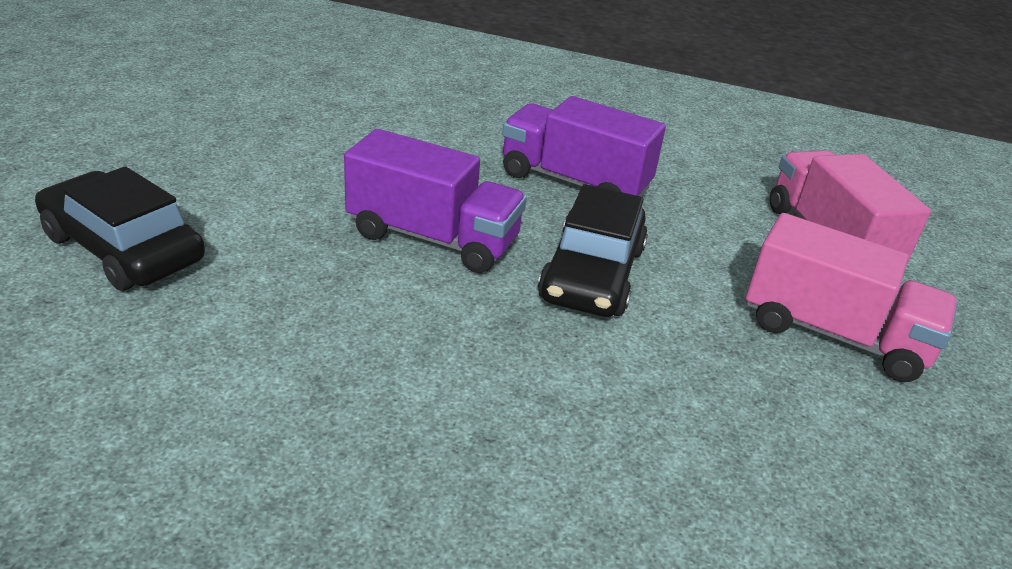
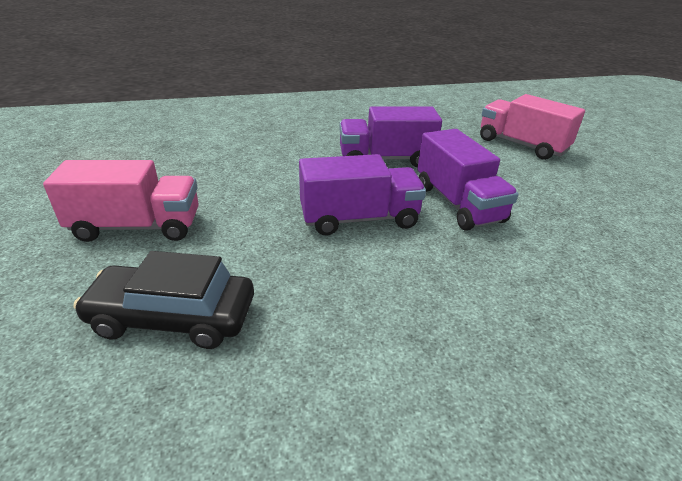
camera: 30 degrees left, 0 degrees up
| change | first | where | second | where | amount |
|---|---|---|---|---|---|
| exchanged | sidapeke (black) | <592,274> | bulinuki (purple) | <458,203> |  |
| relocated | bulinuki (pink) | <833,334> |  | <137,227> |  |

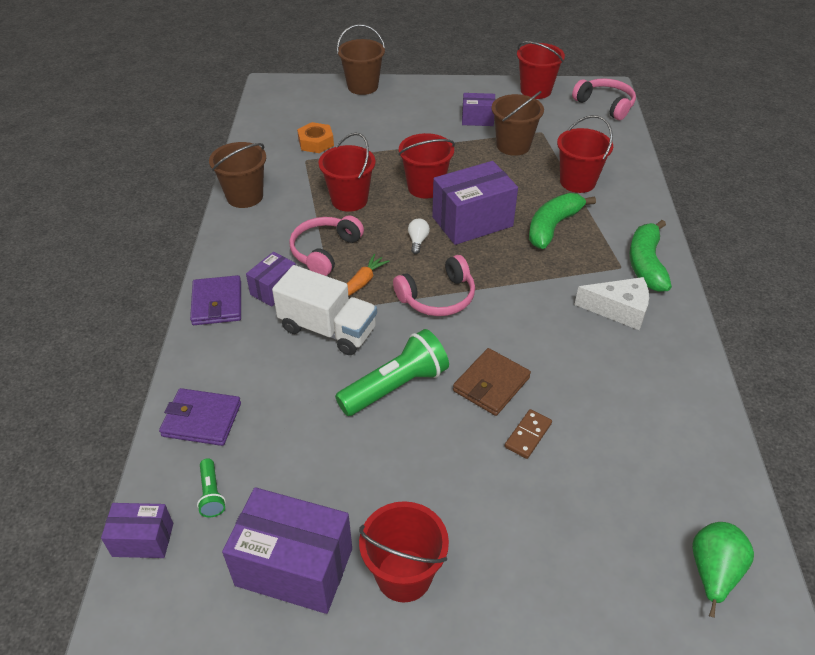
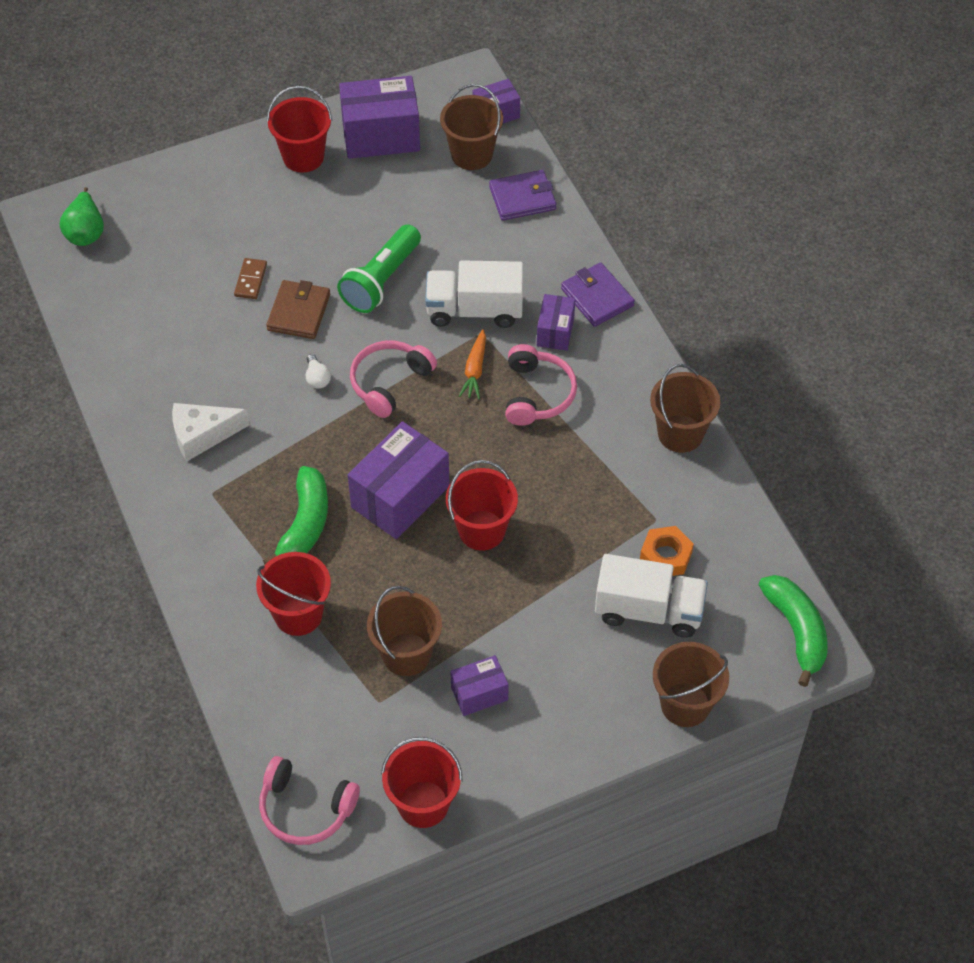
camera: 155 degrees right, 10 degrees up
| change | first | where | second | where | amount |
|---|---|---|---|---|---|
| exchanged | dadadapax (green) | <211,494> | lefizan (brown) | <472,154> |  |
| missing | lefizan (red) | <349,200> |  |  |  |
| relocated | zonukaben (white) | <418,241> |  | <317,378> |  |
| relocated | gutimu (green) | <646,264> |  | <796,631> |  |
| appeared |  |  | bulinuki (white) | <649,610> |  |

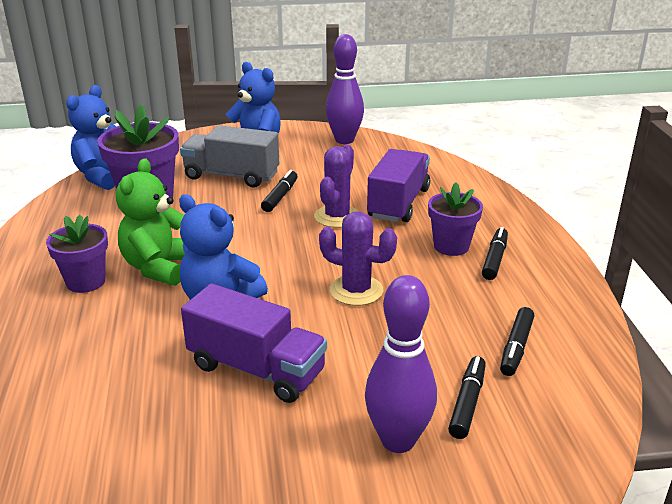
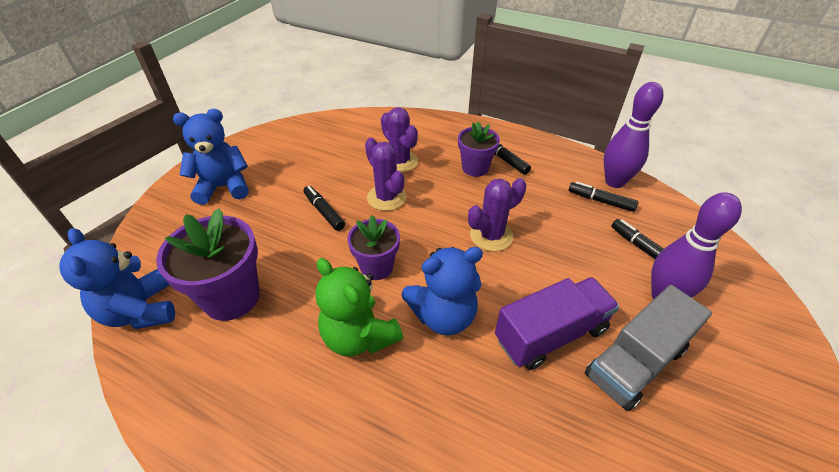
camera: 55 degrees left, 15 degrees up
| change | first | where | second | where | amount |
|---|---|---|---|---|---|
| relocated | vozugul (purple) | <86,282> |  | <377,267> |  |
| relocated | bulinuki (grey) | <231,176> |  | <635,362> |  |
| relocated | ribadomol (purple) | <344,140> |  | <614,182> |  |
| exchanged | bulinuki (purple) | <398,203> | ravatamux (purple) | <400,161> |  |
| spun | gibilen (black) | <516,347> |  | <600,201> | 150 degrees clockwise |

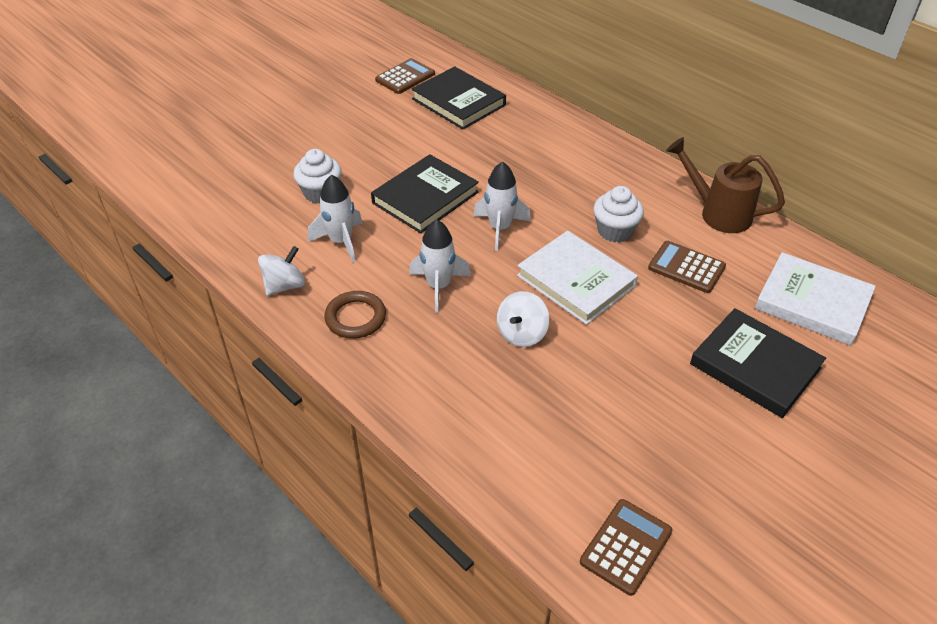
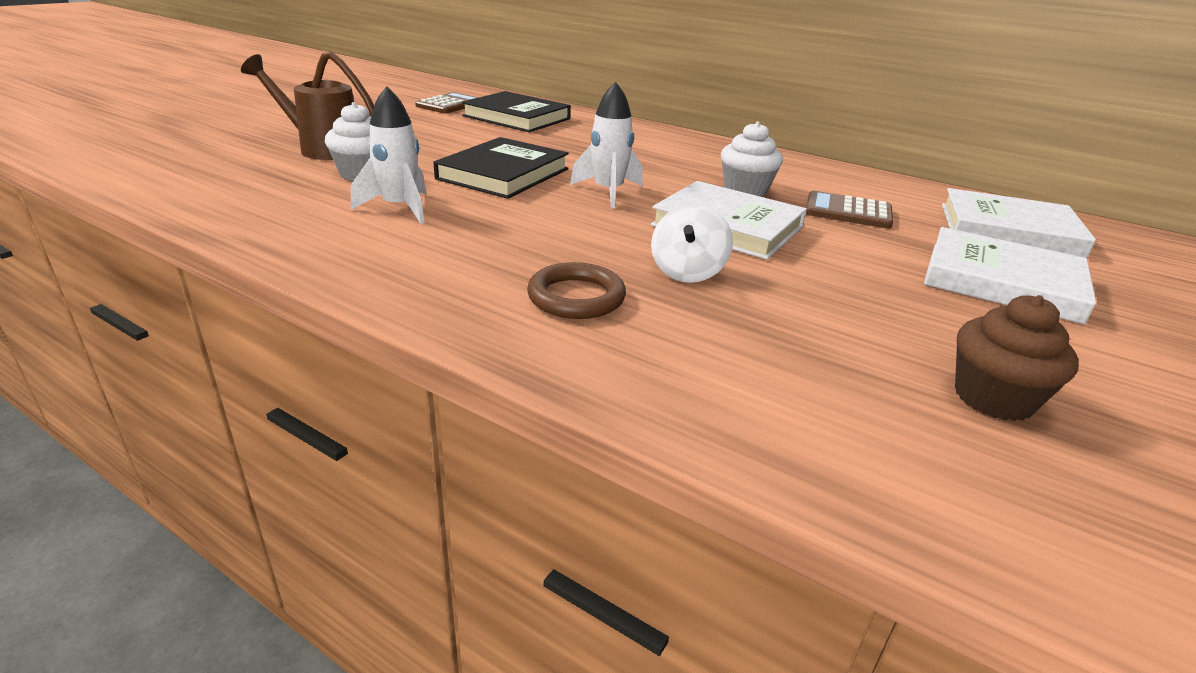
camera: 15 degrees left, 15 degrees down
| change | first | where | second | where | amount |
|---|---|---|---|---|---|
| missing | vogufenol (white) | <285,285> |  |  |  |
| relocated | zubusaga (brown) | <355,318> |  | <576,297> |  |
| missing | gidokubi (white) | <438,286> |  |  |  |
| missing | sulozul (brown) | <625,546> |  |  |  |
| relocated | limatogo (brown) | <717,213> |  | <322,148> |  |
| colour | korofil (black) | <755,366> | korofil (white) | <1002,281> |  |
| appeared |  |  | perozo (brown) | <993,398> |  |

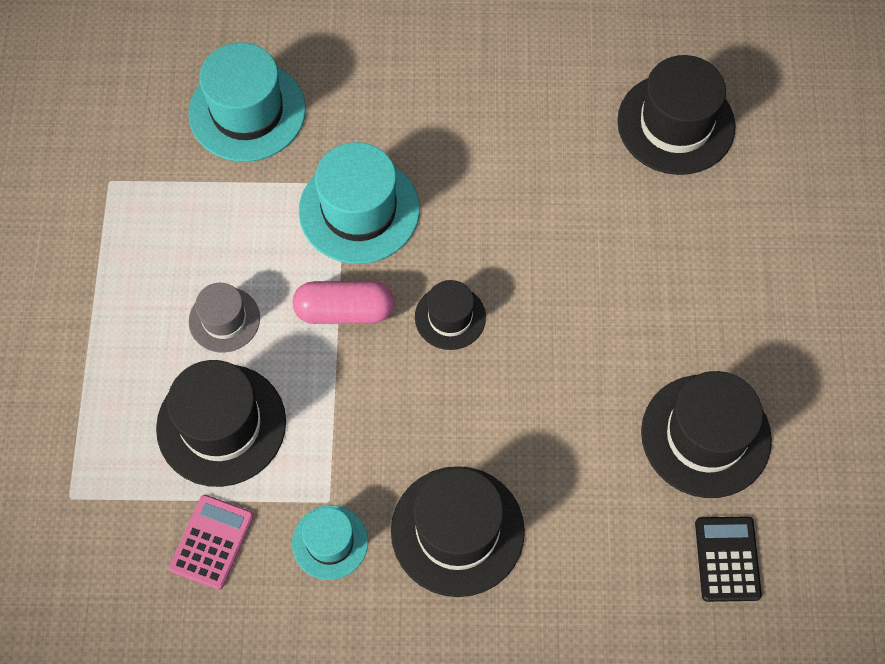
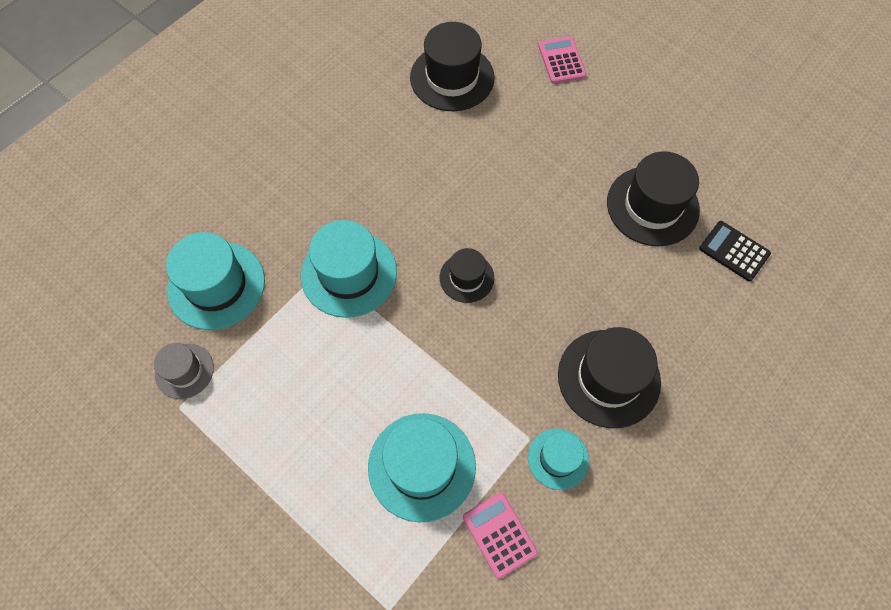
camera: 50 degrees left, 0 degrees up
| change | first | where | second | where | amount |
|---|---|---|---|---|---|
| colour | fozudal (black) | <221,425> | fozudal (turquoise) | <421,466> |  |
| relocated | fozudal (grey) | <224,320> |  | <184,371> |  |
| missing | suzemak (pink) | <345,310> |  |  |  |
| appeared |  |  | sulozul (pink) | <561,61> |  |

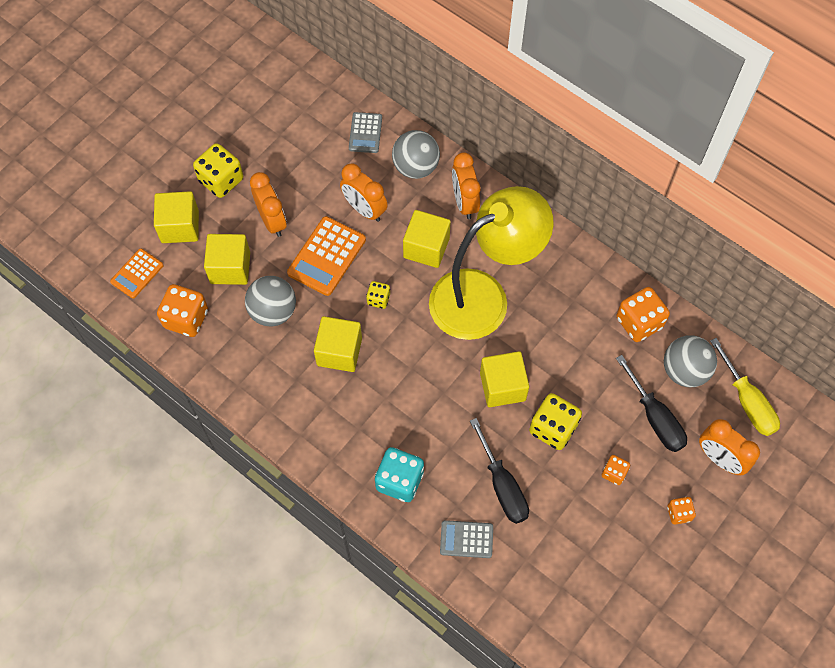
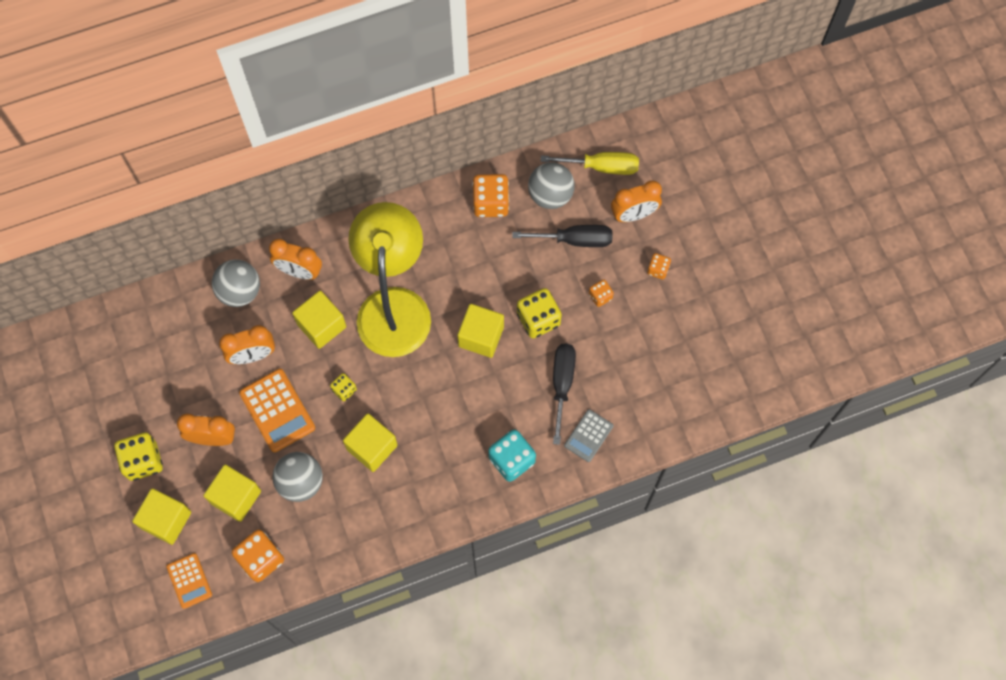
camera: 60 degrees left, 5 degrees up
| change | first | where | second | where | amount |
|---|---|---|---|---|---|
| missing | sulozul (grey) | <365,133> |  |  |  |
| spun | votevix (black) | <502,486> |  | <562,384> | 90 degrees counterclockwise |

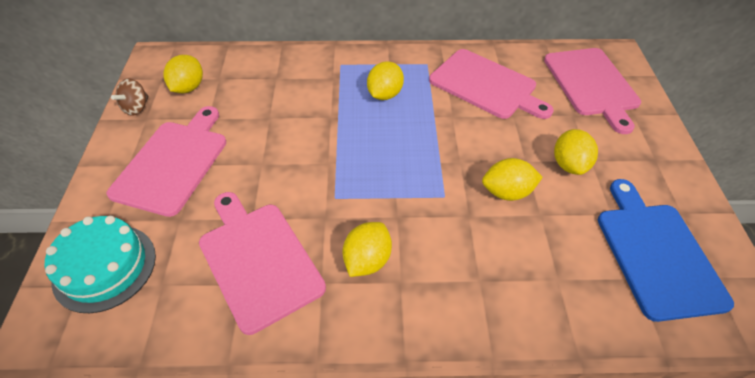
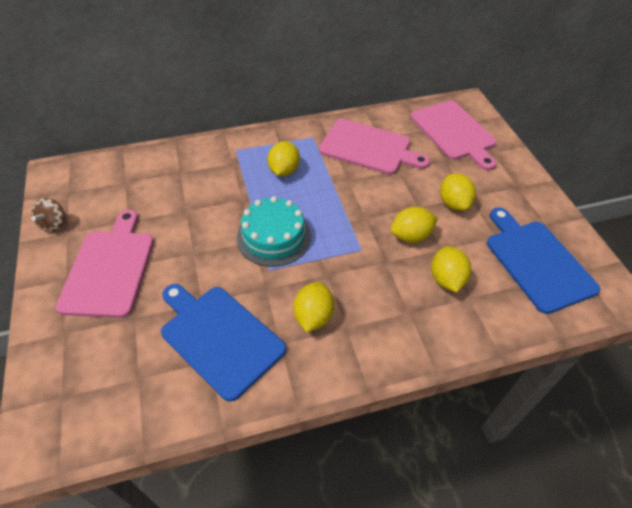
camera: 15 degrees left, 0 degrees up
| change | first | where | second | where | amount |
|---|---|---|---|---|---|
| relocated | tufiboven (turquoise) | <105,267> |  | <273,237> |  |
| relocated | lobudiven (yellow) | <188,88> |  | <446,279> |  |
| colour | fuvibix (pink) | <258,260> | fuvibix (blue) | <219,337> |  |

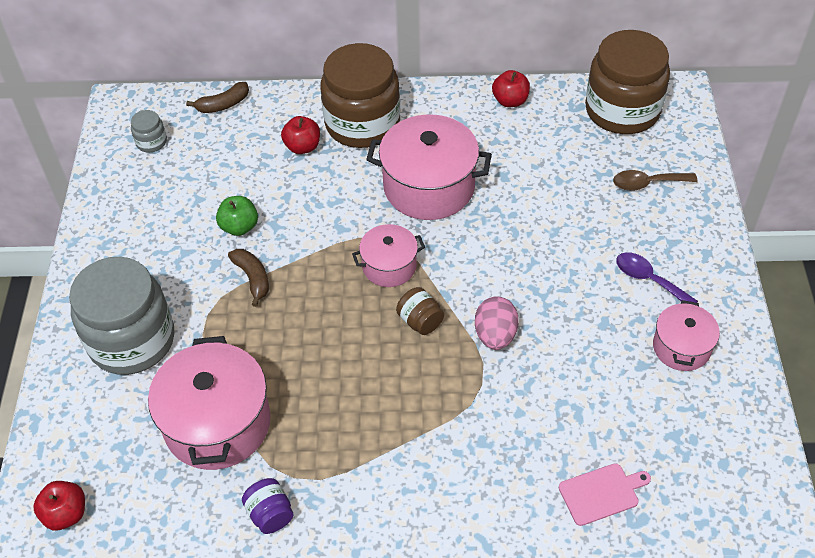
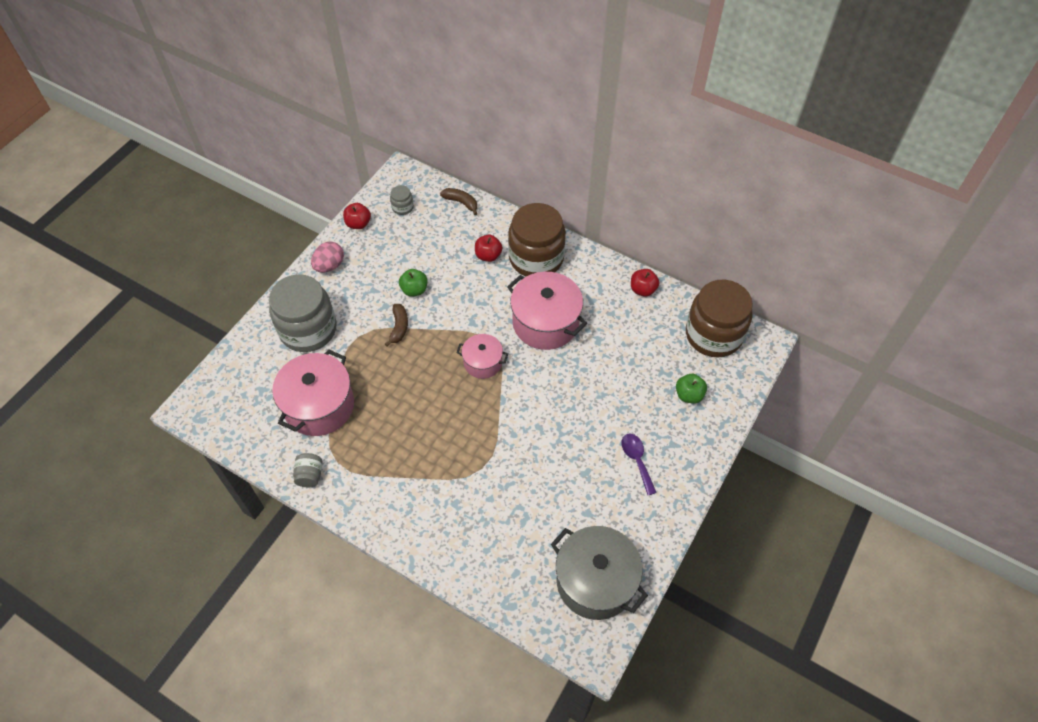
camera: 30 degrees right, 5 degrees up
| change | first | where | second | where | amount |
|---|---|---|---|---|---|
| relocated | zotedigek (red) | <66,514> |  | <358,224> |  |
| spun | gutimu (brown) | <223,105> |  | <461,202> | 150 degrees counterclockwise |
| colour | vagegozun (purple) | <270,514> | vagegozun (grey) | <310,475> |  |
| missing | vagegozun (brown) | <420,321> |  |  |  |
| relocated | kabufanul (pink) | <495,335> |  | <329,266> |  |
| missing | fuvibix (pink) | <601,493> |  |  |  |
| exchanged | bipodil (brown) | <647,183> | zotedigek (green) | <689,395> |  |
| missing | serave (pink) | <681,347> |  |  |  |
| appeared |  |  | serave (grey) | <595,581> |  |

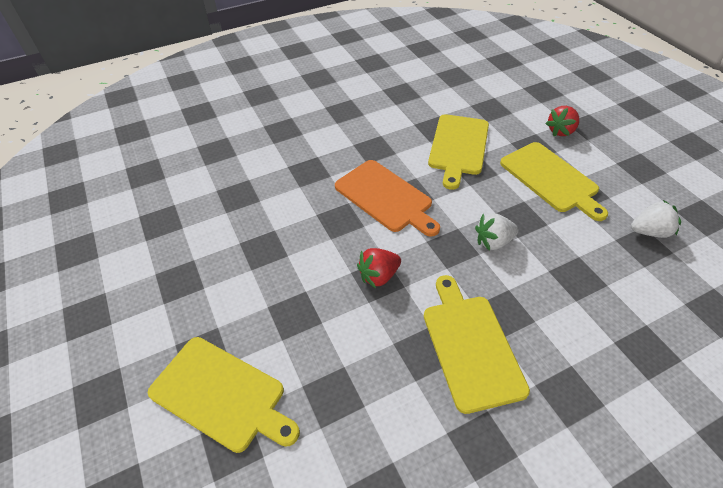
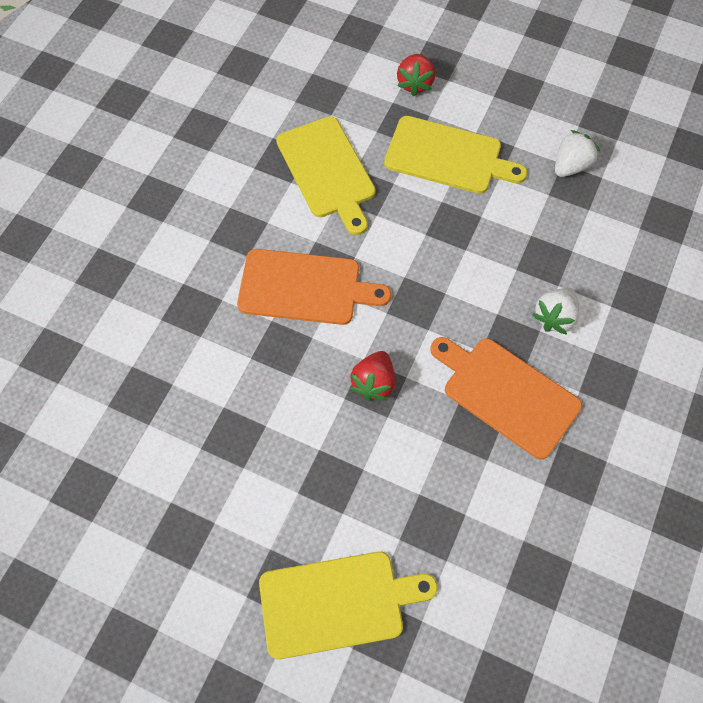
camera: 40 degrees left, 15 degrees up
| change | first | where | second | where | amount |
|---|---|---|---|---|---|
| colour | fuvibix (yellow) | <470,346> | fuvibix (orange) | <506,394> |  |
| relocated | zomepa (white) | <493,242> |  | <554,317> |  |

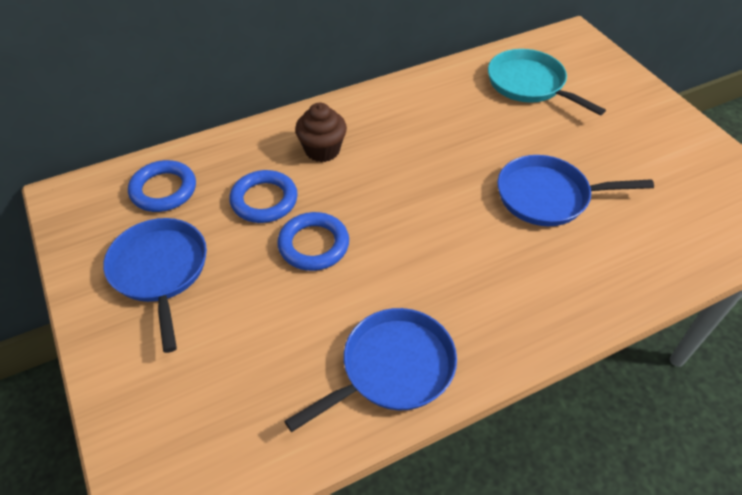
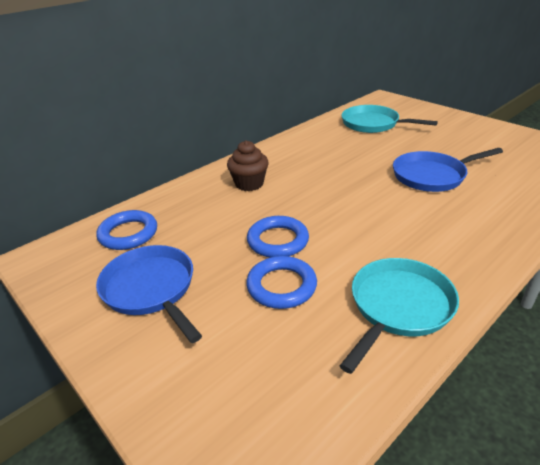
camera: 15 degrees left, 15 degrees down
| change | first | where | second | where | amount |
|---|---|---|---|---|---|
| relocated | zubusaga (blue) | <264,200> |  | <281,286> |  |
| colour | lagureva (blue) | <392,368> | lagureva (turquoise) | <398,307> |  |

